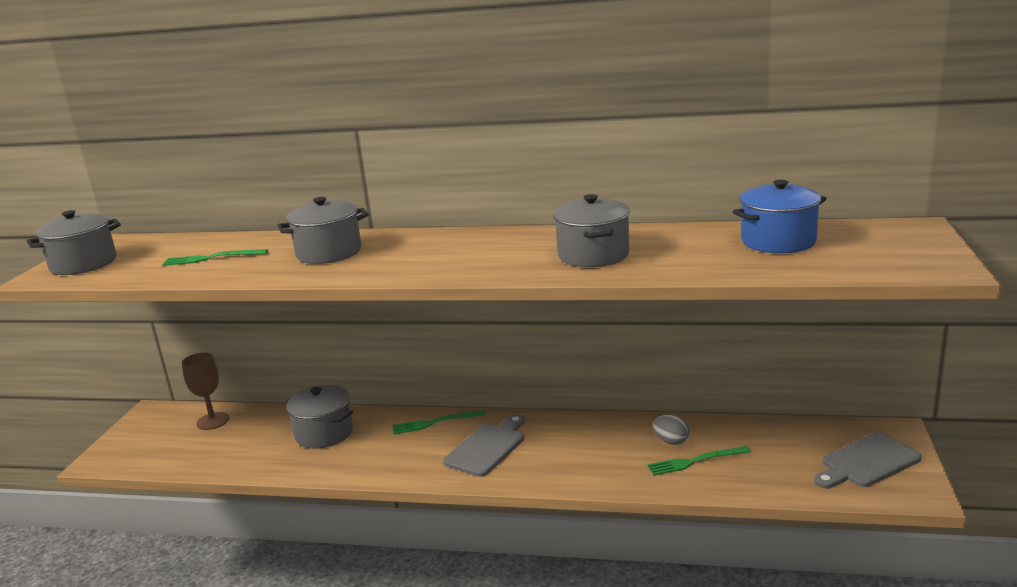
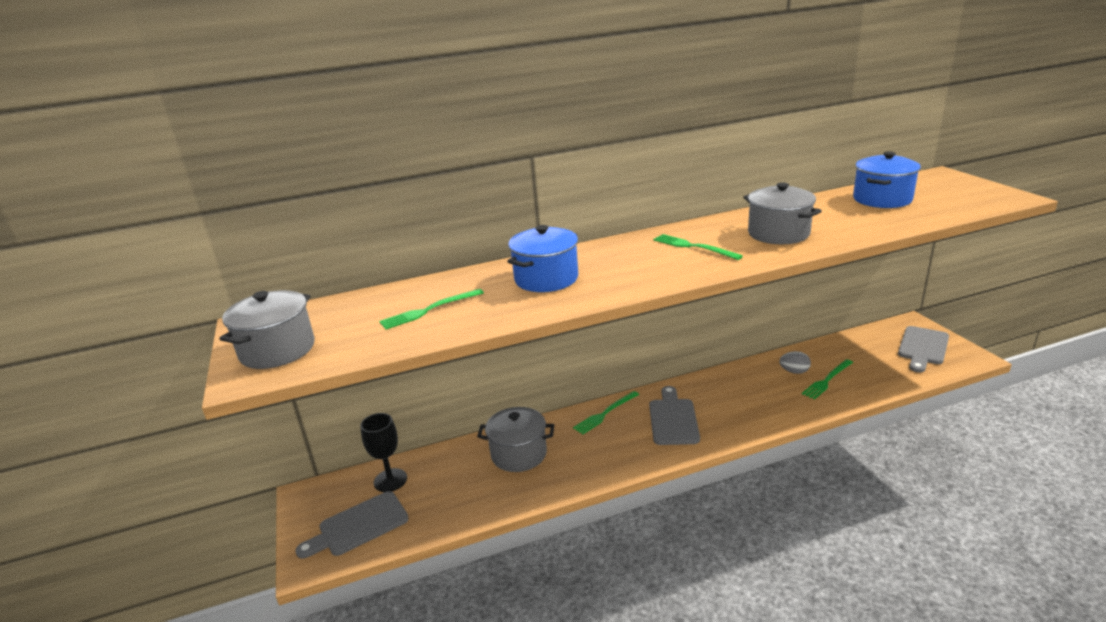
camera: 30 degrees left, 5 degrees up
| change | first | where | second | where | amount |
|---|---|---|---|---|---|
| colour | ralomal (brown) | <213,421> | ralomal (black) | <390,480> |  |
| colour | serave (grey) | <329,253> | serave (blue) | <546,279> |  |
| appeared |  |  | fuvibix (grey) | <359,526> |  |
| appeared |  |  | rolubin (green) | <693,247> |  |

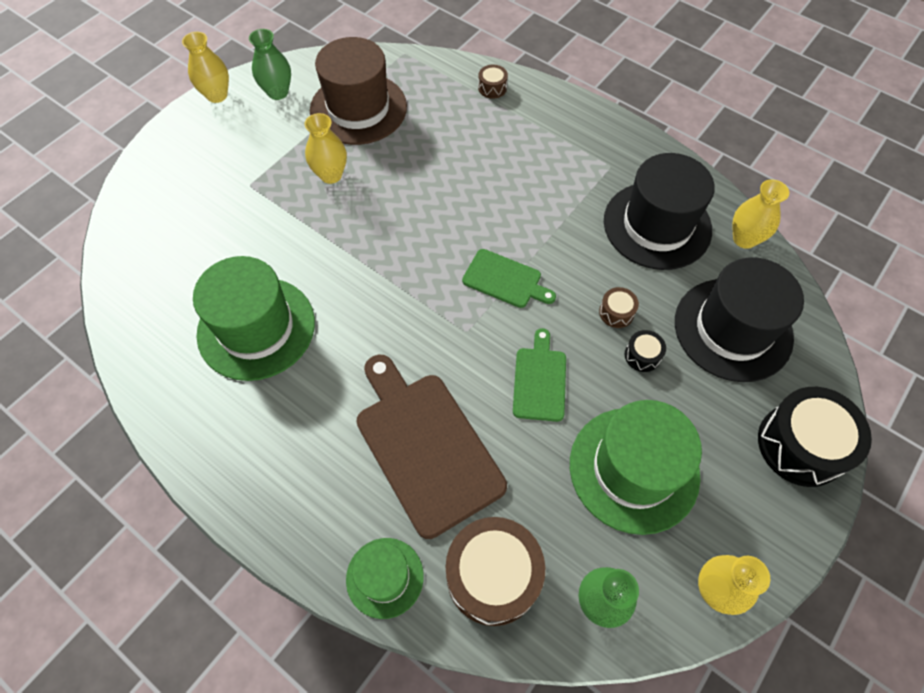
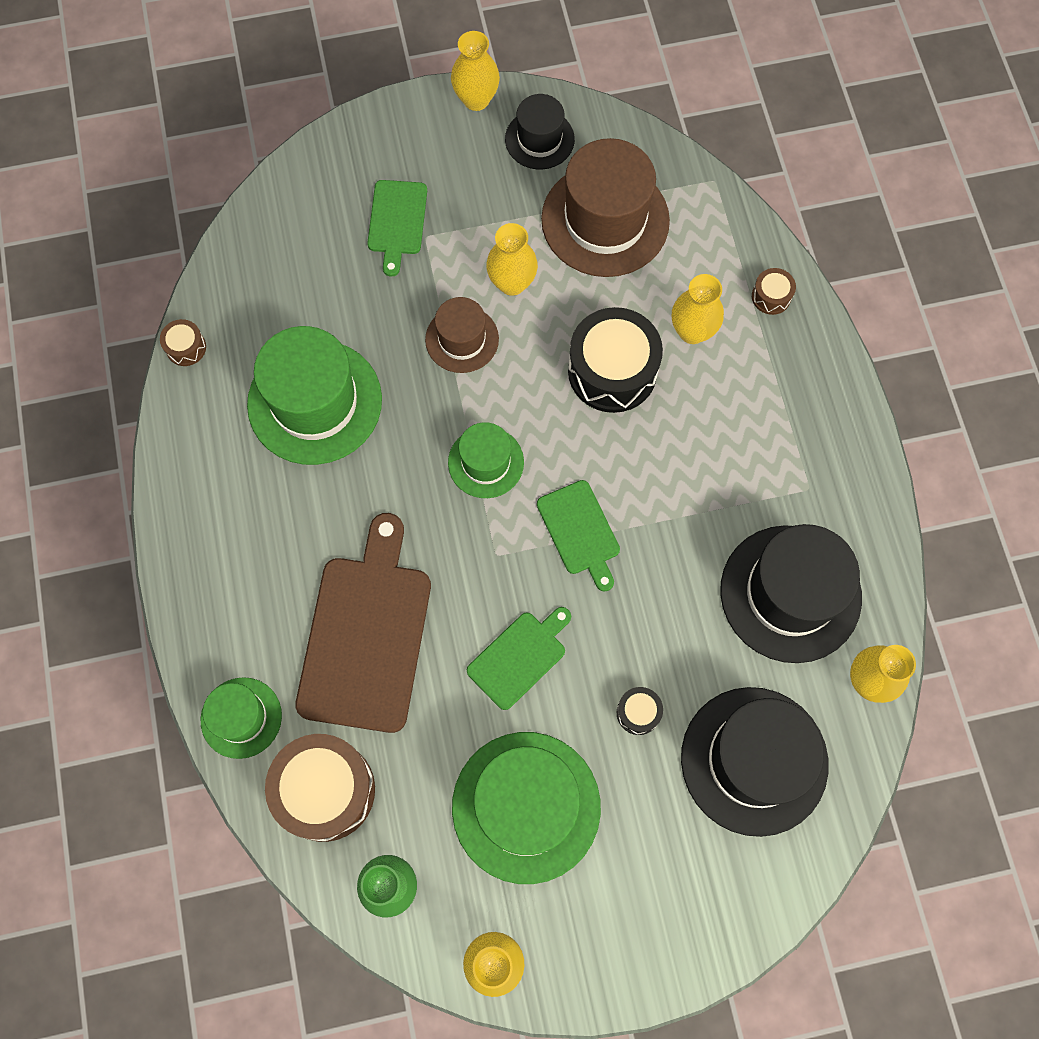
camera: 40 degrees right, 10 degrees up
| change | first | where | second | where | amount |
|---|---|---|---|---|---|
| exchanged | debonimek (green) | <278,92> | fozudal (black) | <539,139> |  |
| relocated | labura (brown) | <616,312> |  | <186,347> |  |
| relocated | labura (black) | <801,445> |  | <612,371> |  |
| appeared |  |  | fuvibix (green) | <397,221> |  |
| appeared |  |  | fozudal (brown) | <462,339> |  |
| appeared |  |  | fozudal (green) | <486,462> |  |
| appeared |  |  | debonimek (yellow) | <692,331> |  |

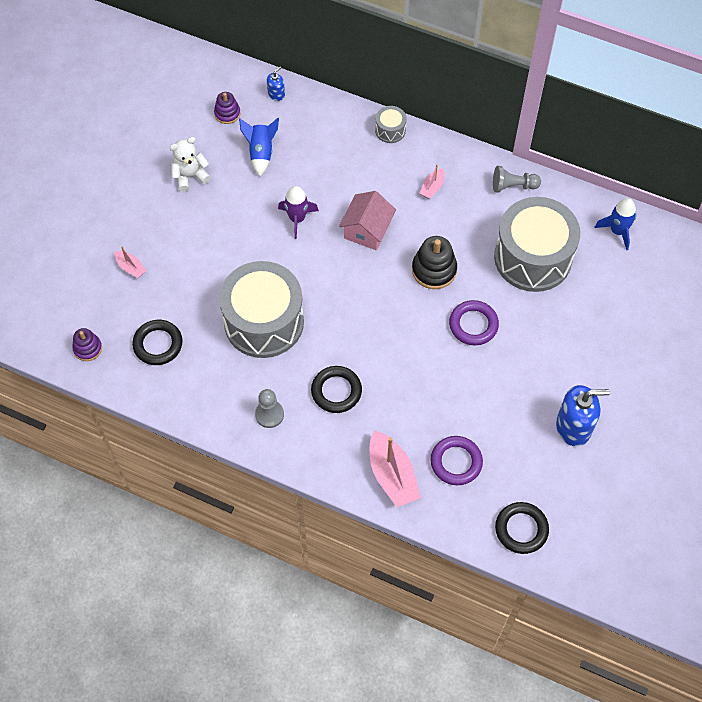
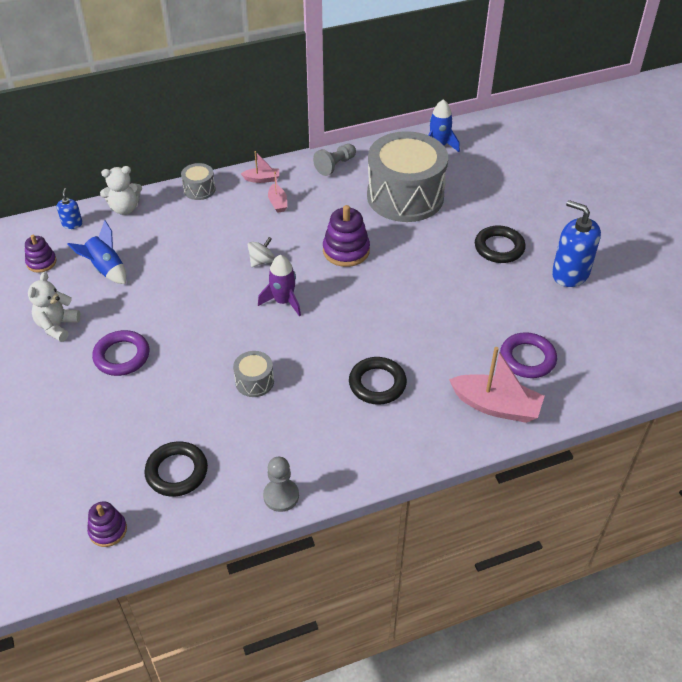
camera: 45 degrees left, 15 degrees down
| change | first | where | second | where | amount |
|---|---|---|---|---|---|
| relocated | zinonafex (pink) | <131,267> |  | <262,179> |  |
| size | labura (grey) | <264,322> |  | <254,381> | x0.42 |
| relocated | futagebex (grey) | <269,414> |  | <281,496> |  |
| relocated | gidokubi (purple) | <297,219> |  | <283,301> |  |
| exchanged | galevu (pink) | <367,230> | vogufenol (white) | <261,261> |  |
| colour | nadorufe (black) | <434,270> | nadorufe (purple) | <346,251> |  |
| relocated | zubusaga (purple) | <473,325> |  | <122,356> |  |
| relocated | zubusaga (black) | <521,529> |  | <499,248> |  |
| spun | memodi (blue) | <573,427> |  | <570,273> | 90 degrees counterclockwise |
| appeared |  |  | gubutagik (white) | <125,208> |  |

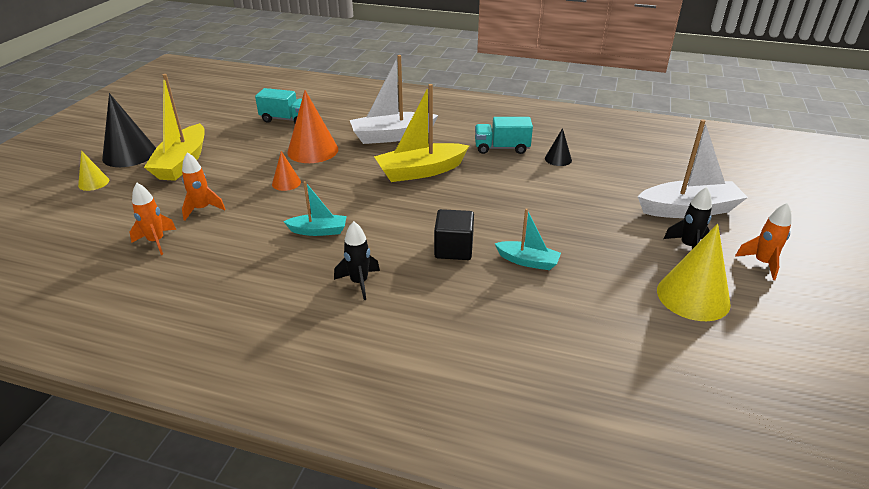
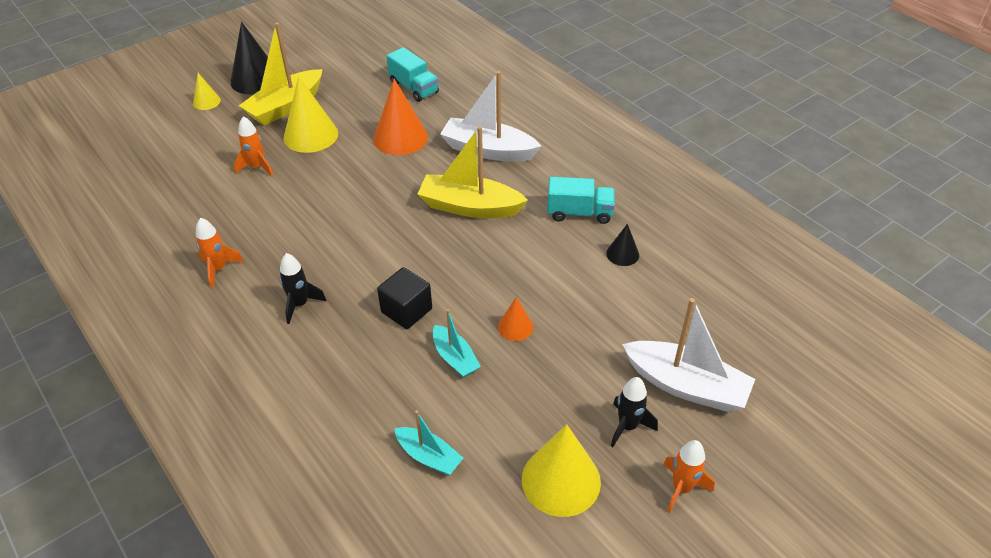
camera: 35 degrees right, 10 degrees up
| change | first | where | second | where | amount |
|---|---|---|---|---|---|
| relocated | gidokubi (orange) | <156,241> |  | <219,269> |  |
| relocated | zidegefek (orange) | <286,183> |  | <515,327> |  |
| relocated | zinonafex (turquoise) | <318,231> |  | <429,456> |  |
| spun | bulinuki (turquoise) | <501,148> |  | <579,213> | 150 degrees clockwise |
| appeared |  |  | zidegefek (yellow) | <311,135> |  |

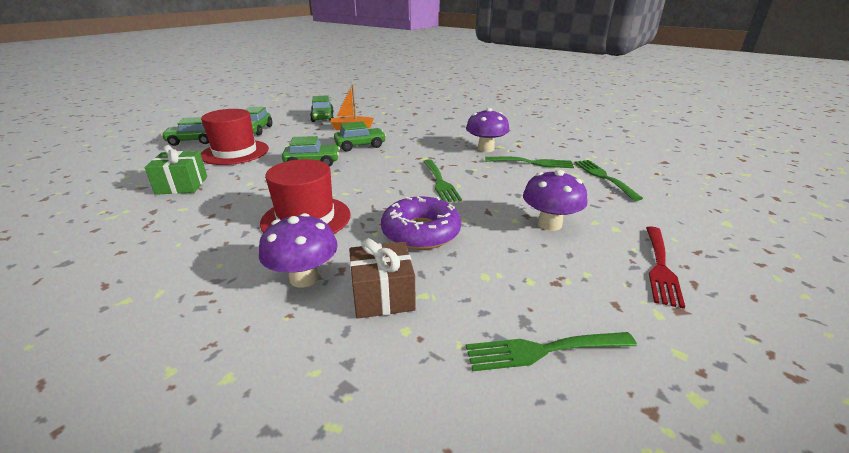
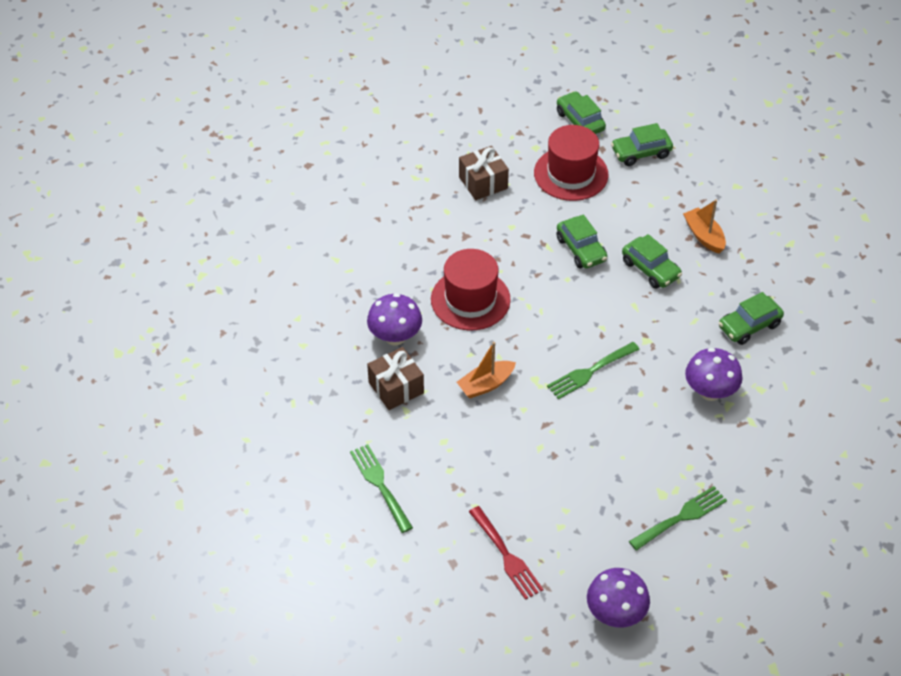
camera: 70 degrees right, 20 degrees up
| change | first | where | second | where | amount |
|---|---|---|---|---|---|
| colour | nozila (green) | <182,185> | nozila (brown) | <483,183> |  |
| relocated | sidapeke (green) | <322,117> |  | <749,326> |  |
| exchanged | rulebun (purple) | <421,232> | zinonafex (orange) | <486,384> |  |
| missing | rolubin (green) | <532,163> |  |  |  |
| relocated | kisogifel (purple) | <549,224> |  | <615,614> |  |
| spun | rolubin (red) | <660,267> |  | <506,556> | 120 degrees counterclockwise |

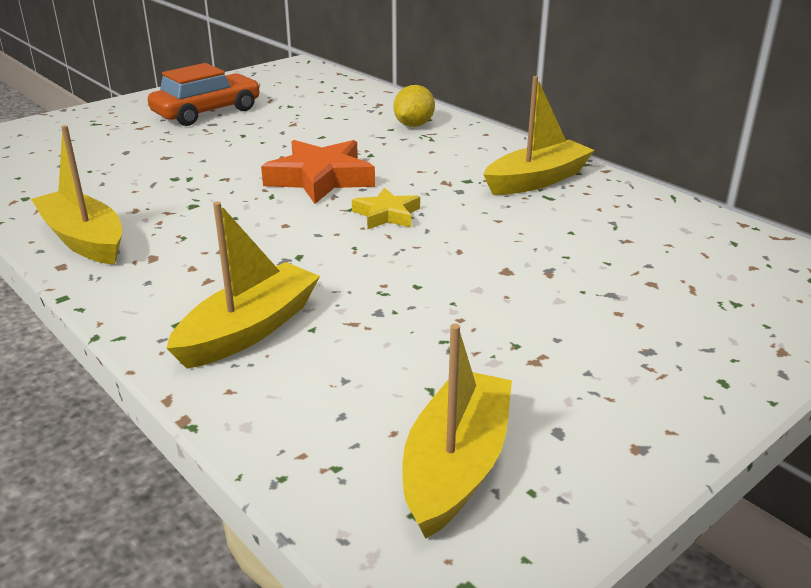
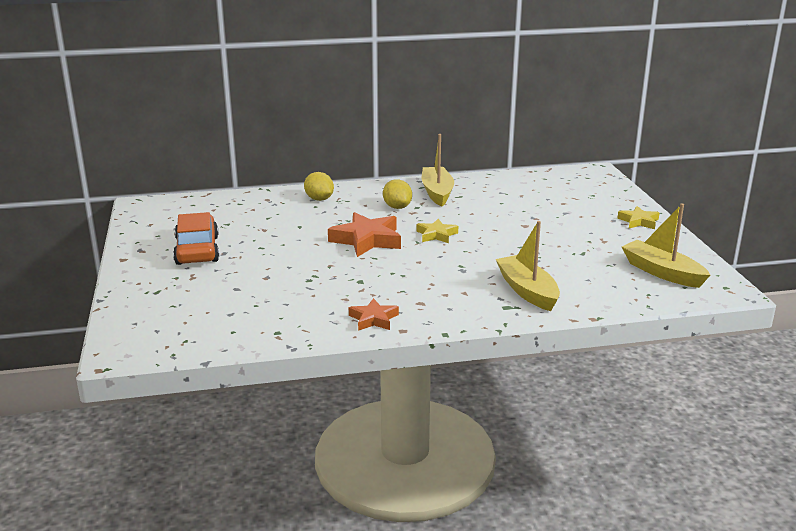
camera: 60 degrees left, 5 degrees down
| change | first | where | second | where | amount |
|---|---|---|---|---|---|
| exchanged | zinonafex (yellow) | <84,240> | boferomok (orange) | <373,319> |  |
| appeared |  |  | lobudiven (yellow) | <397,207> |  |
| appeared |  |  | boferomok (yellow) | <639,221> |  |

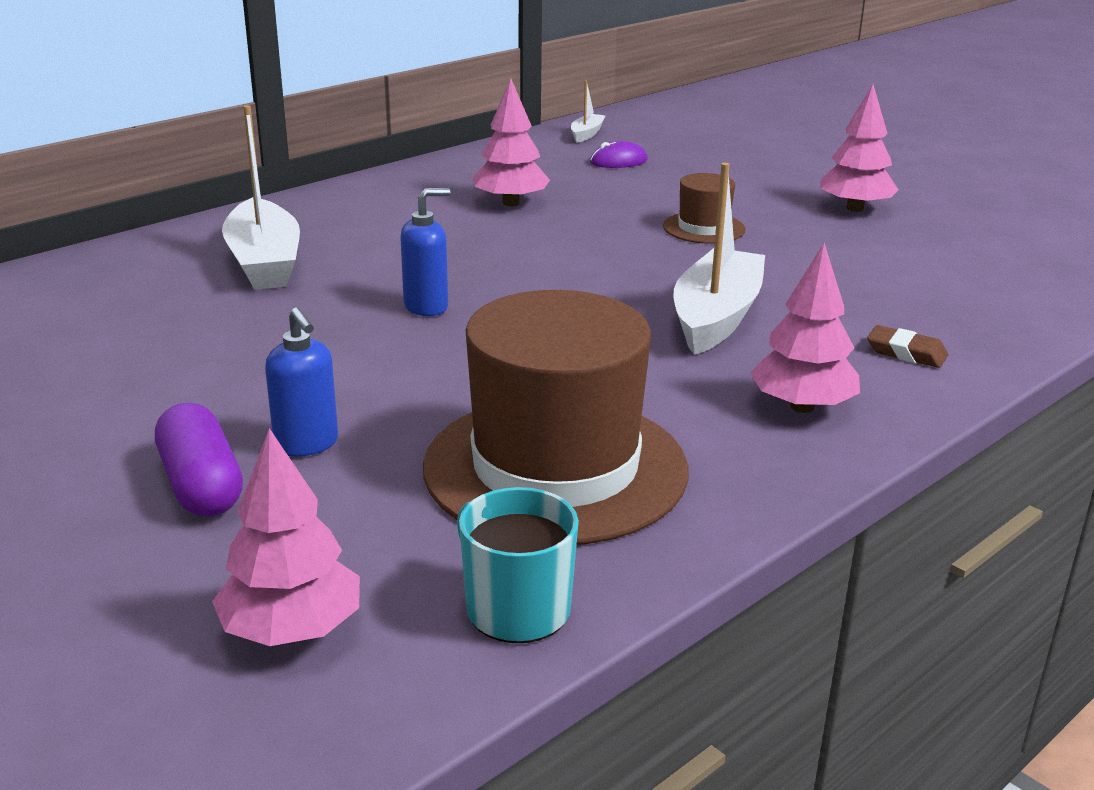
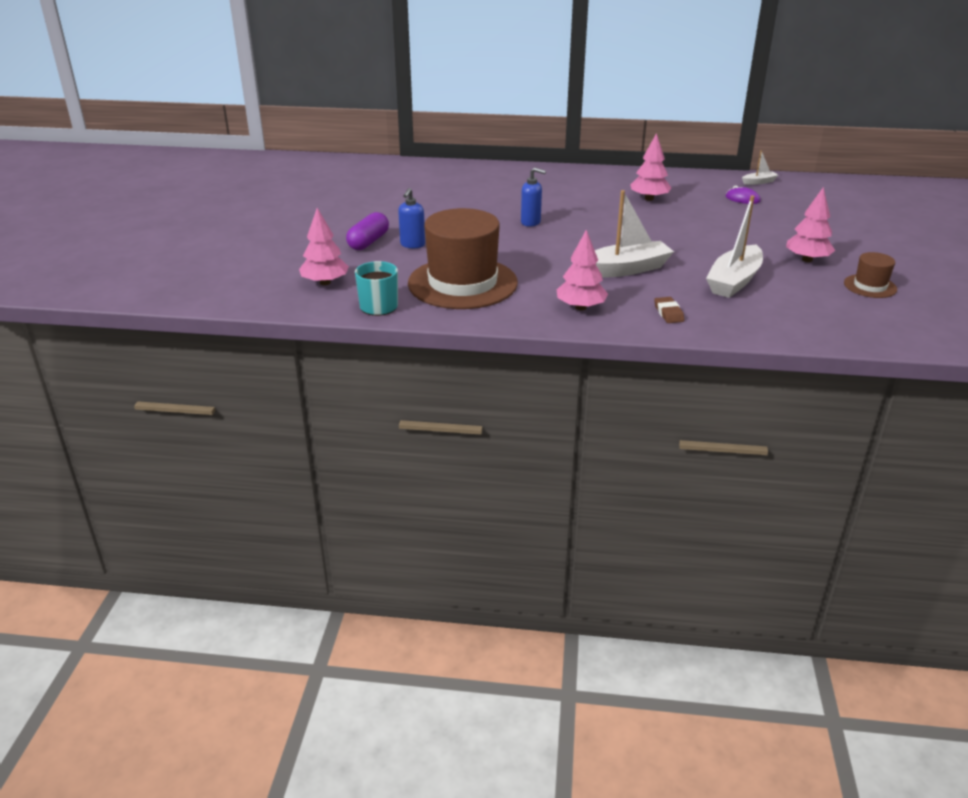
camera: 50 degrees right, 5 degrees up
| change | first | where | second | where | amount |
|---|---|---|---|---|---|
| relocated | zinonafex (white) | <264,262> |  | <734,281> |  |
| relocated | fozudal (brown) | <703,228> |  | <870,286> |  |

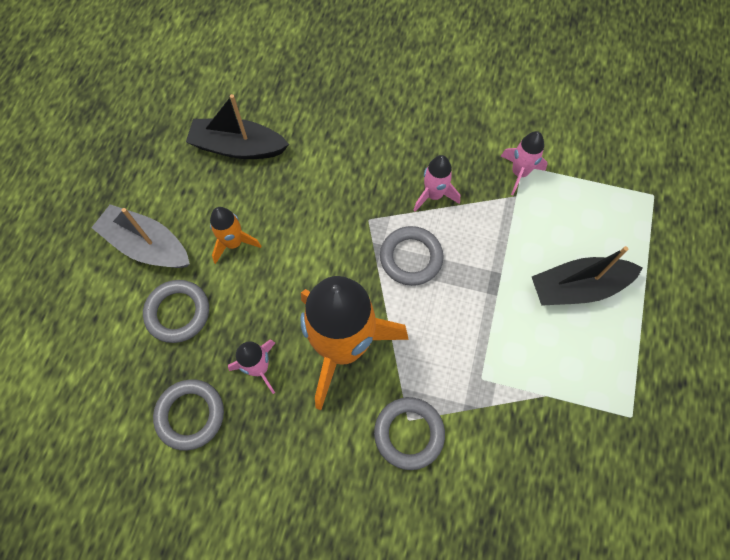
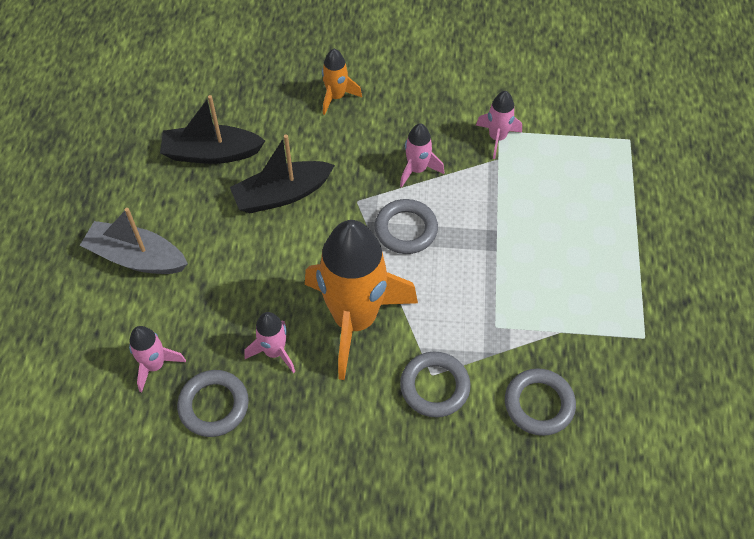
camera: 10 degrees left, 10 degrees down
| change | first | where | second | where | amount |
|---|---|---|---|---|---|
| relocated | zubusaga (grey) | <178,313> |  | <539,404> |  |
| relocated | gidokubi (orange) | <234,243> |  | <336,97> |  |
| relocated | zinonafex (black) | <578,287> |  | <282,194> |  |
| appeared |  |  | gidokubi (pink) | <155,365> |  |

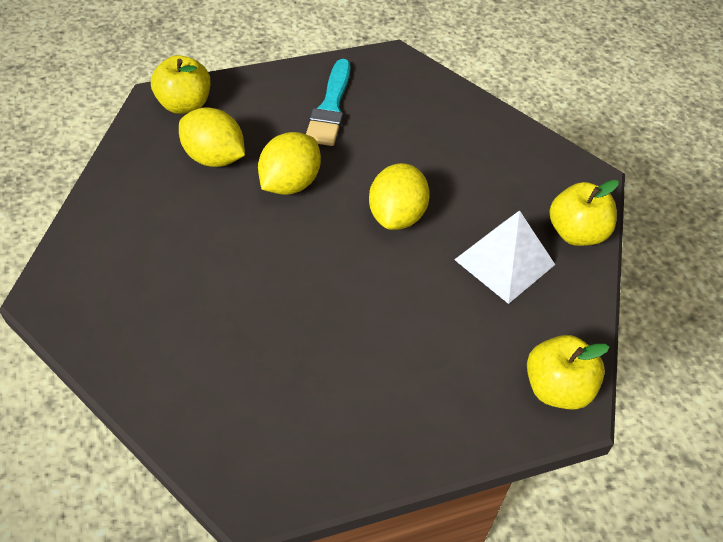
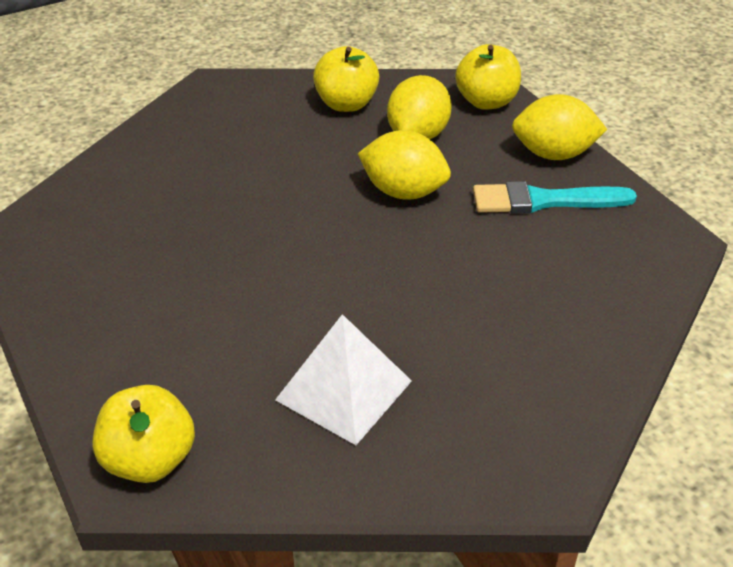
camera: 80 degrees right, 10 degrees down
| change | first | where | second | where | amount |
|---|---|---|---|---|---|
| relocated | lobudiven (yellow) | <397,215> |  | <553,154> |  |
| relocated | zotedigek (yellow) | <576,233> |  | <346,104> |  |

